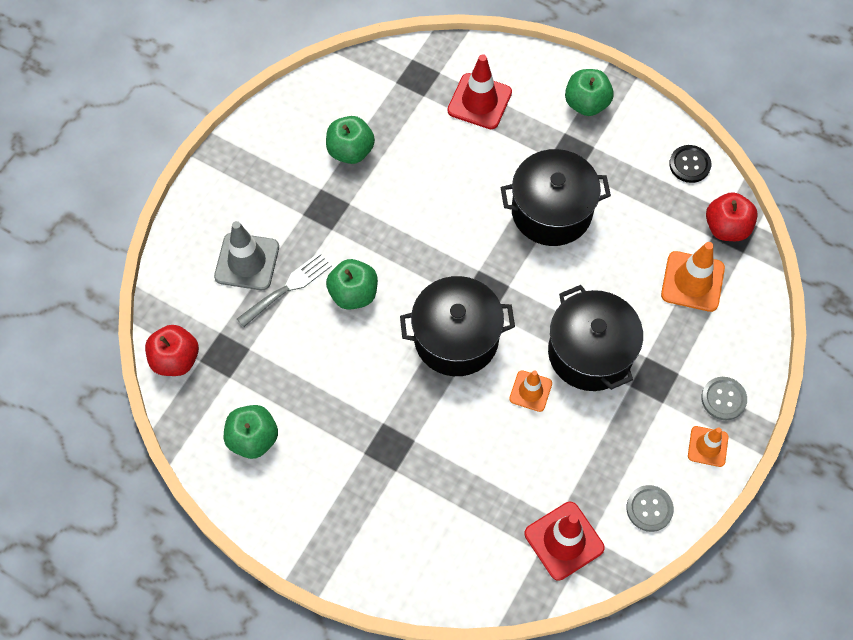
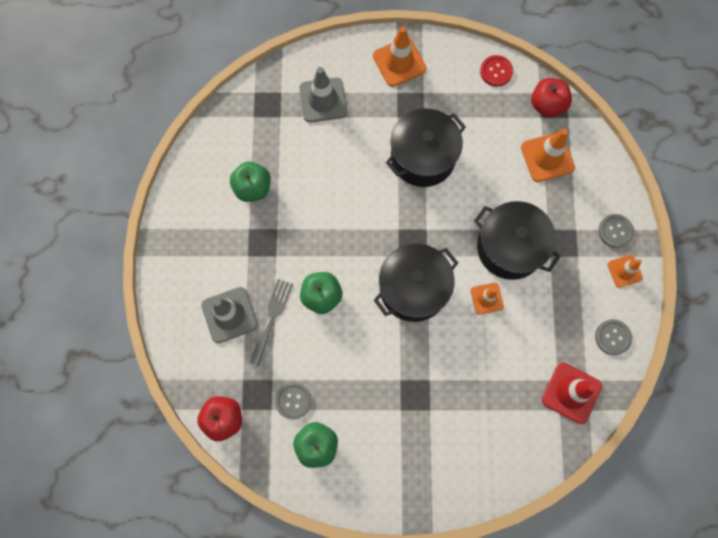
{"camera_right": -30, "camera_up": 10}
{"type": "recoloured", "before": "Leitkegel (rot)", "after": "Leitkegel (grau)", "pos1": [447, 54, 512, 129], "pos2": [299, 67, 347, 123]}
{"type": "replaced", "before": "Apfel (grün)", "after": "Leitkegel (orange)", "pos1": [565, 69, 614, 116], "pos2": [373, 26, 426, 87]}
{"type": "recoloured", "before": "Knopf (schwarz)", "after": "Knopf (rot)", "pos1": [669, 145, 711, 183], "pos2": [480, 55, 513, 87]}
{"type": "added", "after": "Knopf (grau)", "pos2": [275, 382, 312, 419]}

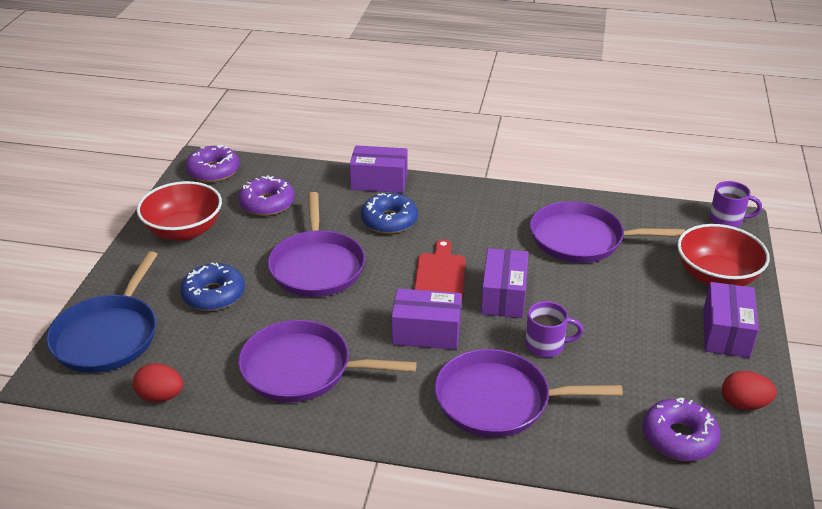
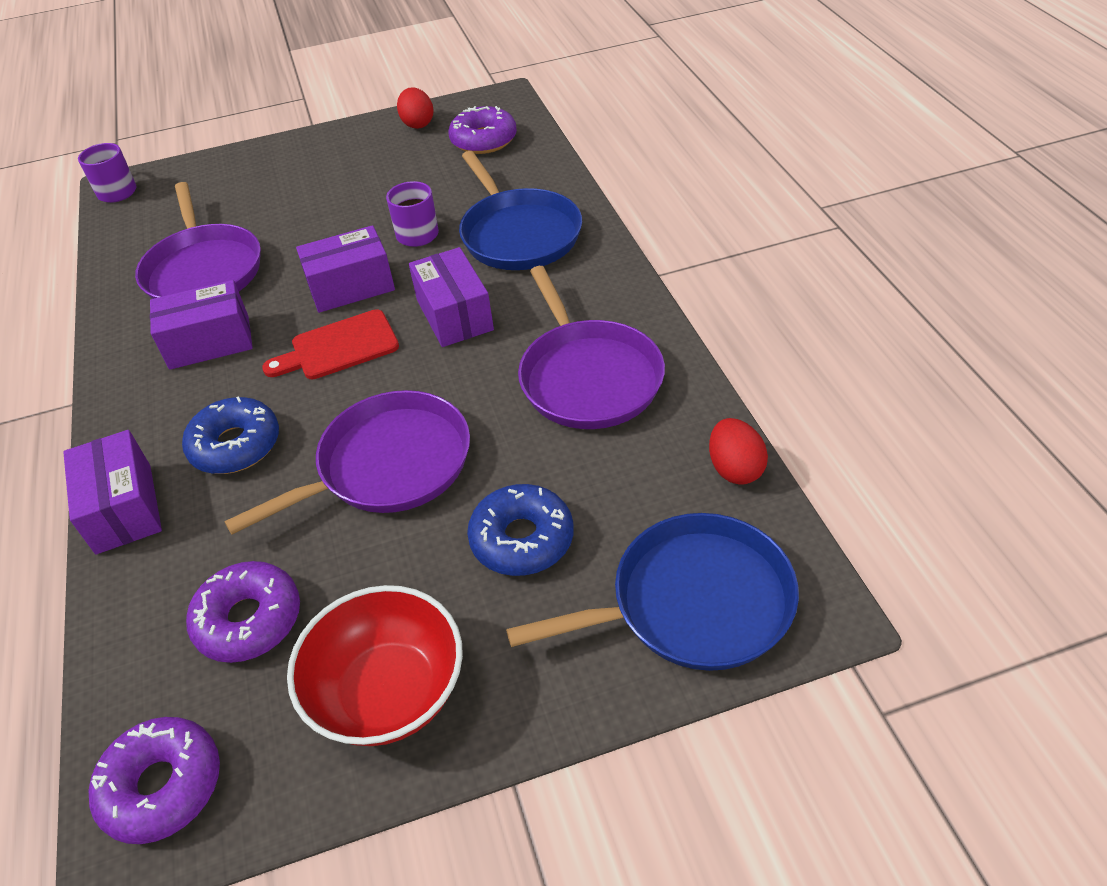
{"camera_right": -115, "camera_up": 10}
{"type": "recoloured", "before": "Pfanne (lila)", "after": "Pfanne (blau)", "pos1": [435, 349, 623, 437], "pos2": [459, 151, 582, 270]}
{"type": "removed", "before": "Schüssel (rot)", "pos1": [677, 224, 770, 286]}
{"type": "moved", "before": "Schachtel (lila)", "pos1": [703, 282, 759, 358], "pos2": [150, 280, 253, 370]}

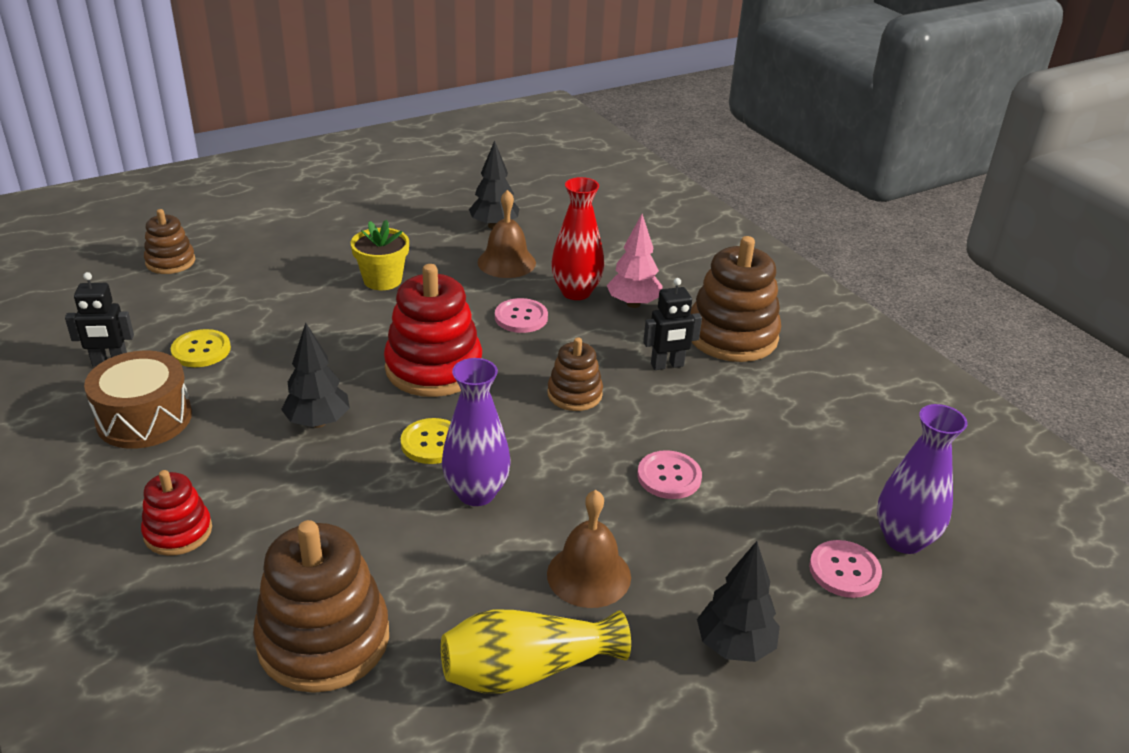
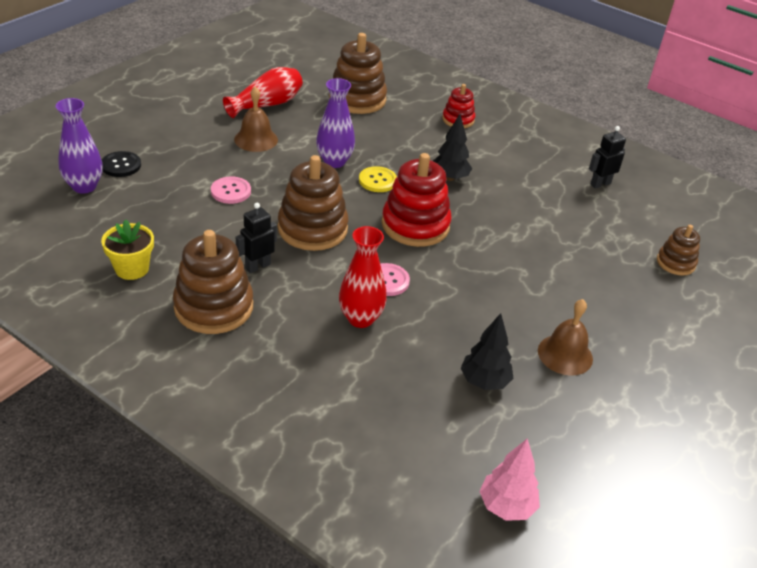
{"camera_right": 155, "camera_up": 5}
{"type": "removed", "before": "Trommel (braun)", "pos1": [84, 351, 192, 449]}
{"type": "removed", "before": "Knopf (gelb)", "pos1": [171, 329, 231, 367]}
{"type": "moved", "before": "Blumentopf (gelb)", "pos1": [351, 220, 409, 290], "pos2": [101, 219, 154, 280]}
{"type": "recoloured", "before": "Vase (gelb)", "after": "Vase (rot)", "pos1": [441, 609, 631, 694], "pos2": [223, 67, 303, 118]}
{"type": "moved", "before": "Glocke (braun)", "pos1": [478, 190, 536, 278], "pos2": [538, 299, 593, 376]}
{"type": "resized", "before": "Stapelspielzeug (braun)", "pos1": [547, 337, 603, 411], "pos2": [278, 155, 348, 251], "scale": 1.8}
{"type": "moved", "before": "Baum (rosa)", "pos1": [607, 214, 663, 308], "pos2": [479, 438, 540, 521]}
{"type": "removed", "before": "Baum (schwarz)", "pos1": [697, 541, 780, 662]}
{"type": "recoloured", "before": "Knopf (rosa)", "after": "Knopf (schwarz)", "pos1": [809, 540, 882, 598], "pos2": [102, 151, 141, 177]}

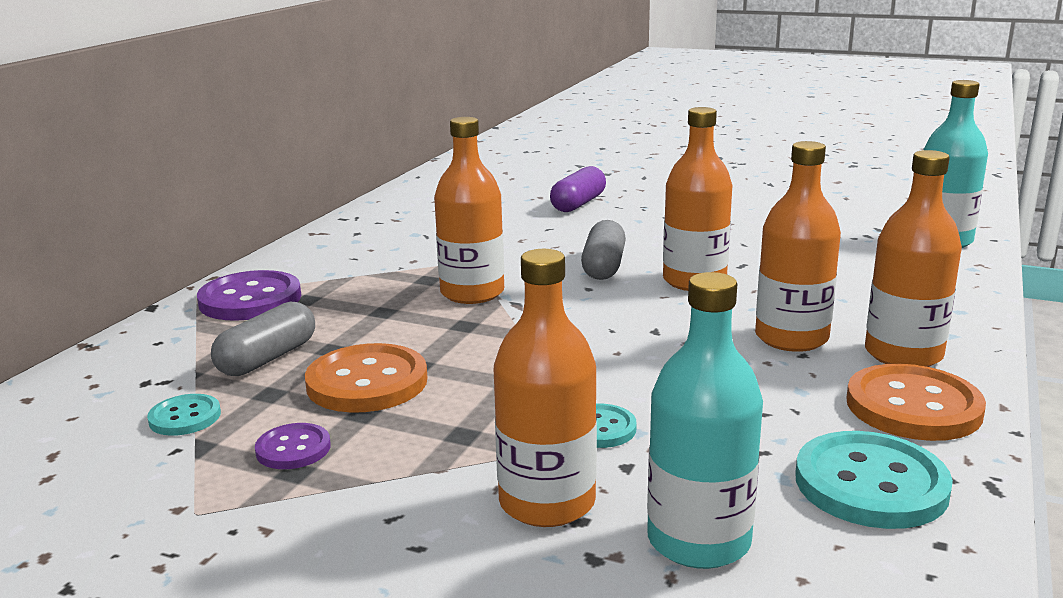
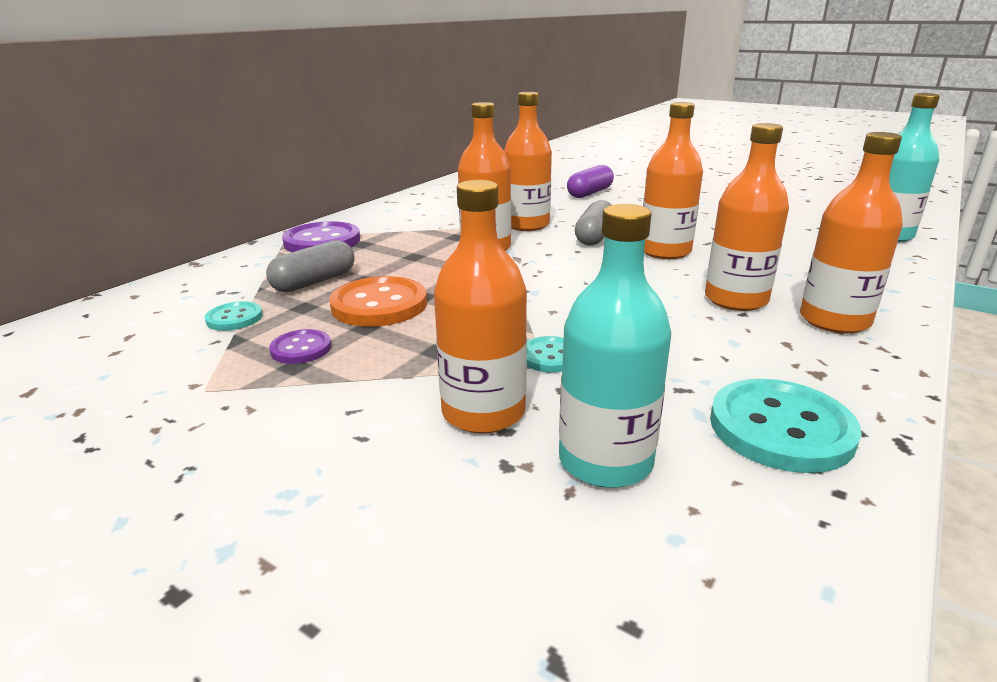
{"camera_right": 10, "camera_up": 5}
{"type": "removed", "before": "Knopf (orange)", "pos1": [846, 364, 986, 441]}
{"type": "added", "after": "Flasche (orange)", "pos2": [504, 92, 552, 231]}

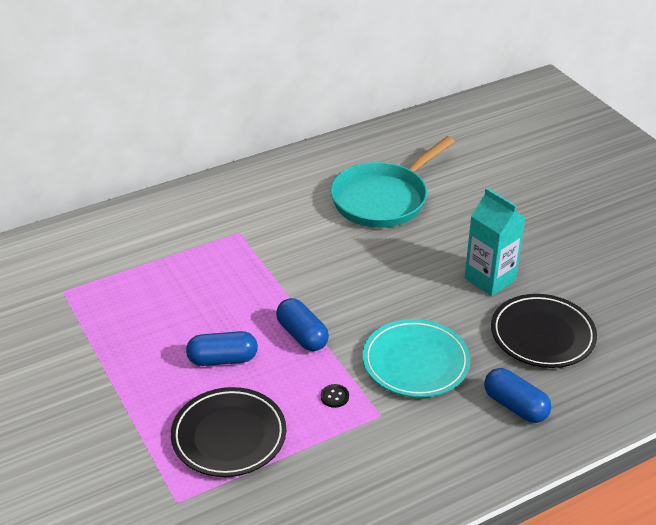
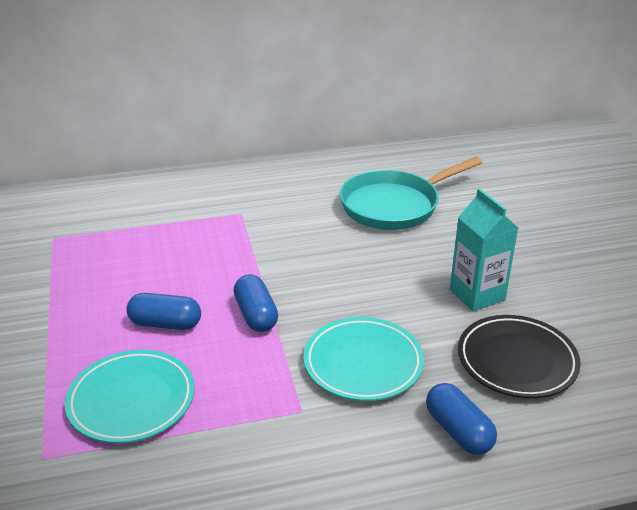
{"camera_right": 15, "camera_up": -5}
{"type": "recoloured", "before": "Teller (schwarz)", "after": "Teller (türkis)", "pos1": [171, 387, 286, 477], "pos2": [65, 350, 194, 443]}
{"type": "removed", "before": "Knopf (schwarz)", "pos1": [321, 384, 349, 408]}

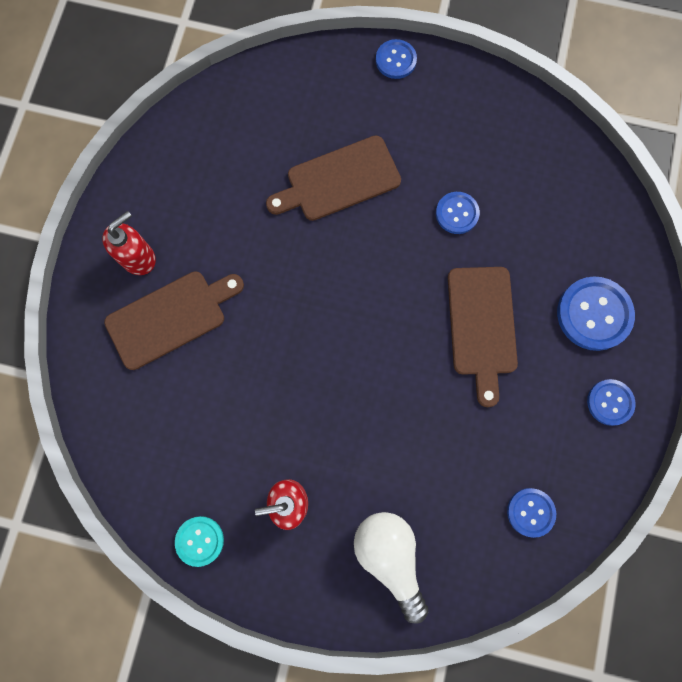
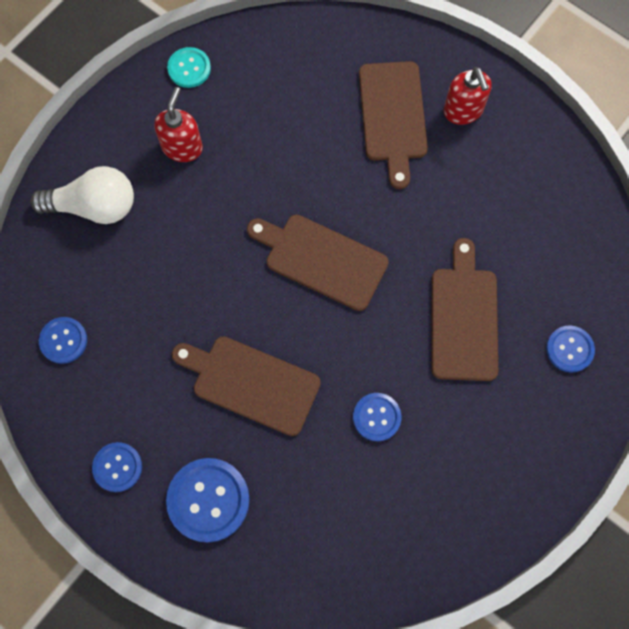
{"camera_right": 115, "camera_up": -5}
{"type": "moved", "before": "Knopf (blau)", "pos1": [376, 39, 417, 79], "pos2": [546, 325, 595, 373]}
{"type": "added", "after": "Schneidebrett (braun)", "pos2": [247, 215, 389, 311]}

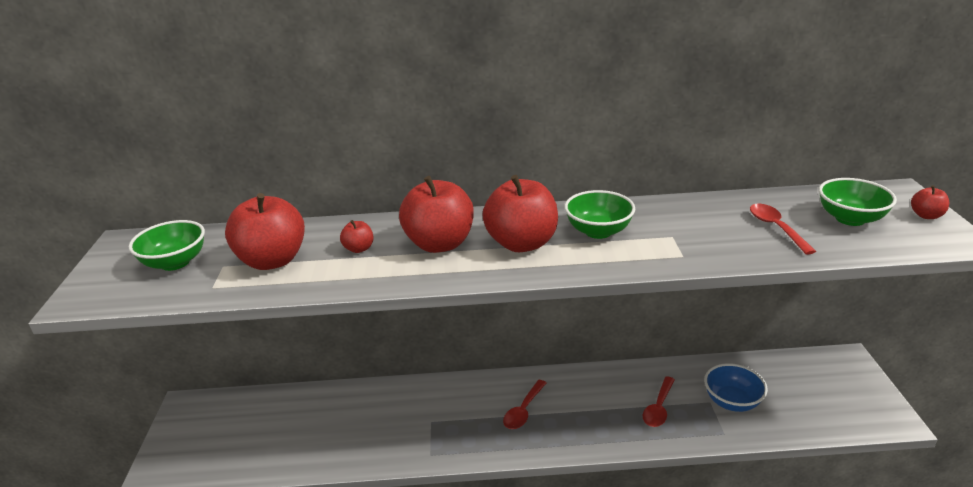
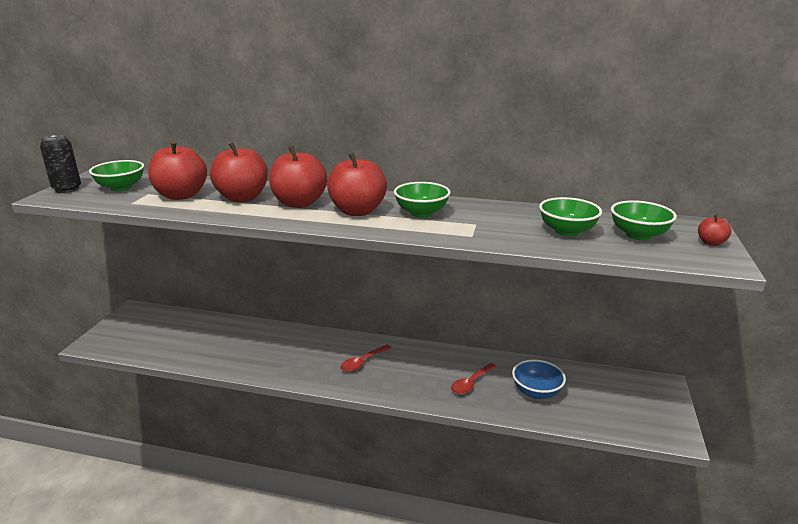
{"camera_right": 15, "camera_up": -5}
{"type": "resized", "before": "Apfel (rot)", "pos1": [340, 220, 374, 253], "pos2": [210, 142, 268, 202], "scale": 2.24}
{"type": "replaced", "before": "Löffel (rot)", "after": "Schüssel (grün)", "pos1": [750, 204, 816, 255], "pos2": [539, 197, 602, 236]}
{"type": "added", "after": "Dose (schwarz)", "pos2": [40, 135, 81, 193]}

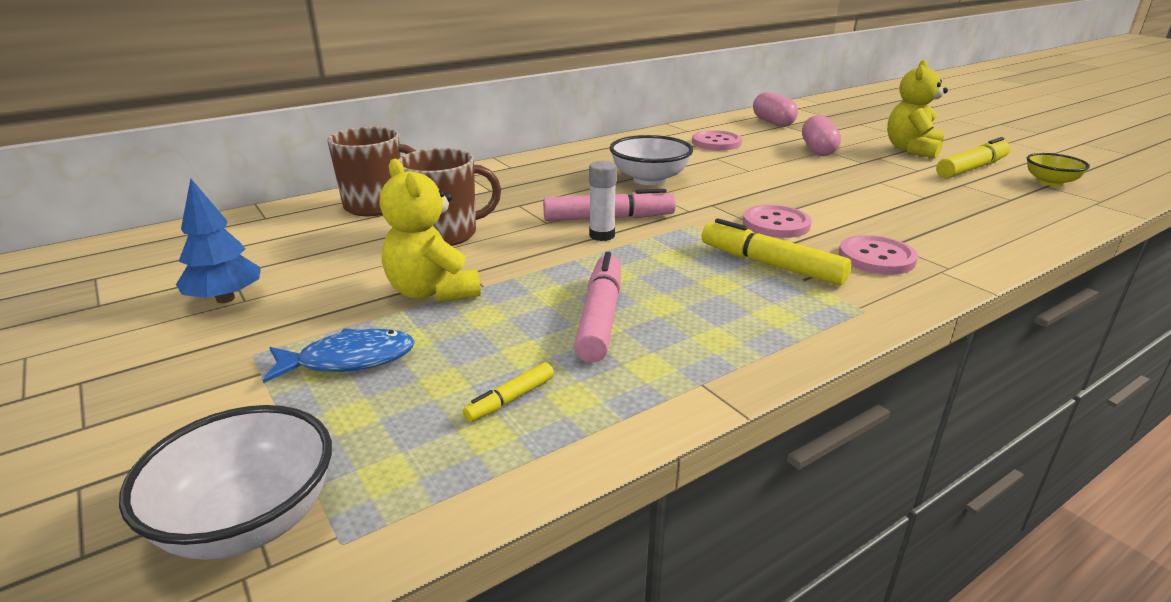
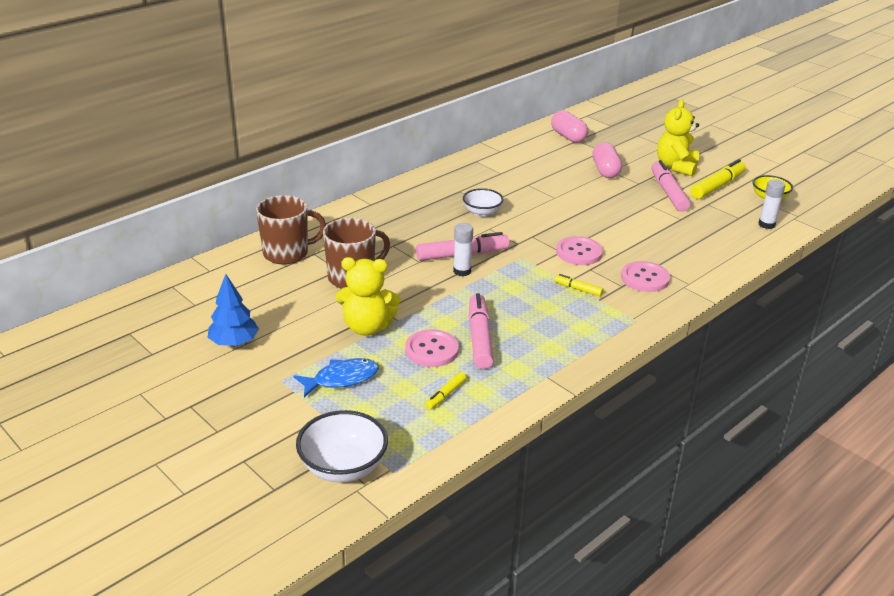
{"camera_right": -10, "camera_up": 5}
{"type": "turned", "before": "Teddybär (gelb)", "pos1": [380, 159, 481, 303], "pos2": [336, 257, 400, 336], "turn": -45}
{"type": "resized", "before": "Schüssel (weiß)", "pos1": [610, 135, 693, 185], "pos2": [463, 188, 504, 217], "scale": 0.65}
{"type": "moved", "before": "Knopf (rosa)", "pos1": [692, 130, 742, 150], "pos2": [405, 330, 459, 367]}
{"type": "resized", "before": "Filzstift (gelb)", "pos1": [702, 219, 851, 286], "pos2": [555, 274, 603, 297], "scale": 0.51}
{"type": "added", "after": "Filzstift (rosa)", "pos2": [651, 160, 690, 212]}
{"type": "added", "after": "Klebestift (weiß)", "pos2": [759, 179, 785, 229]}

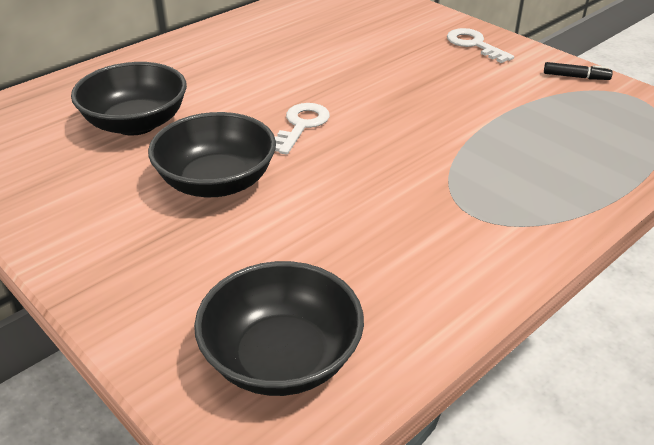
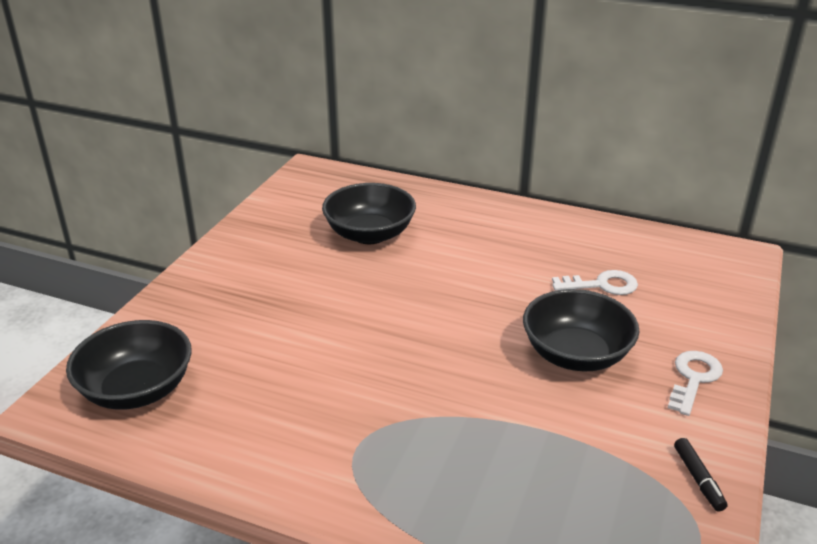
{"camera_right": 65, "camera_up": -5}
{"type": "moved", "before": "Schüssel (schwarz)", "pos1": [148, 112, 276, 197], "pos2": [523, 289, 640, 372]}
{"type": "moved", "before": "Schlüssel (weiß)", "pos1": [275, 103, 330, 155], "pos2": [552, 270, 638, 295]}

